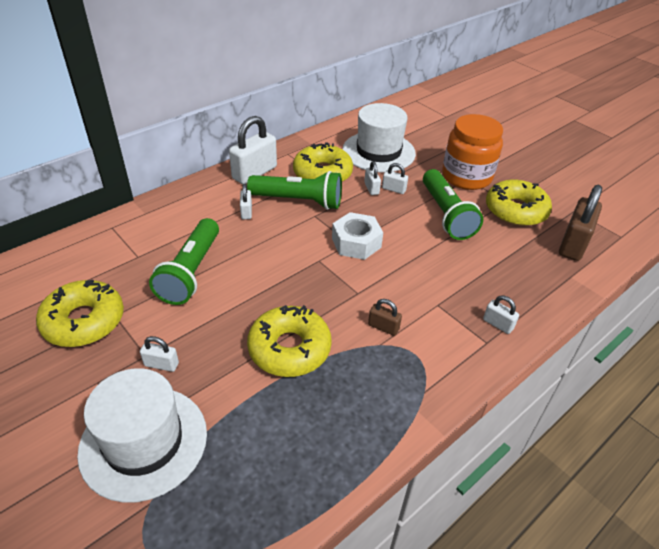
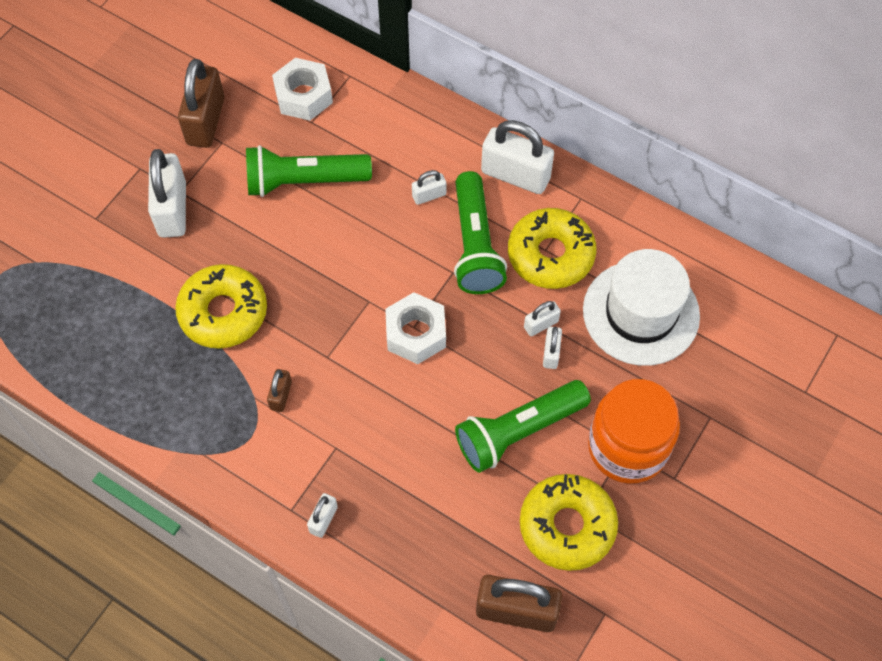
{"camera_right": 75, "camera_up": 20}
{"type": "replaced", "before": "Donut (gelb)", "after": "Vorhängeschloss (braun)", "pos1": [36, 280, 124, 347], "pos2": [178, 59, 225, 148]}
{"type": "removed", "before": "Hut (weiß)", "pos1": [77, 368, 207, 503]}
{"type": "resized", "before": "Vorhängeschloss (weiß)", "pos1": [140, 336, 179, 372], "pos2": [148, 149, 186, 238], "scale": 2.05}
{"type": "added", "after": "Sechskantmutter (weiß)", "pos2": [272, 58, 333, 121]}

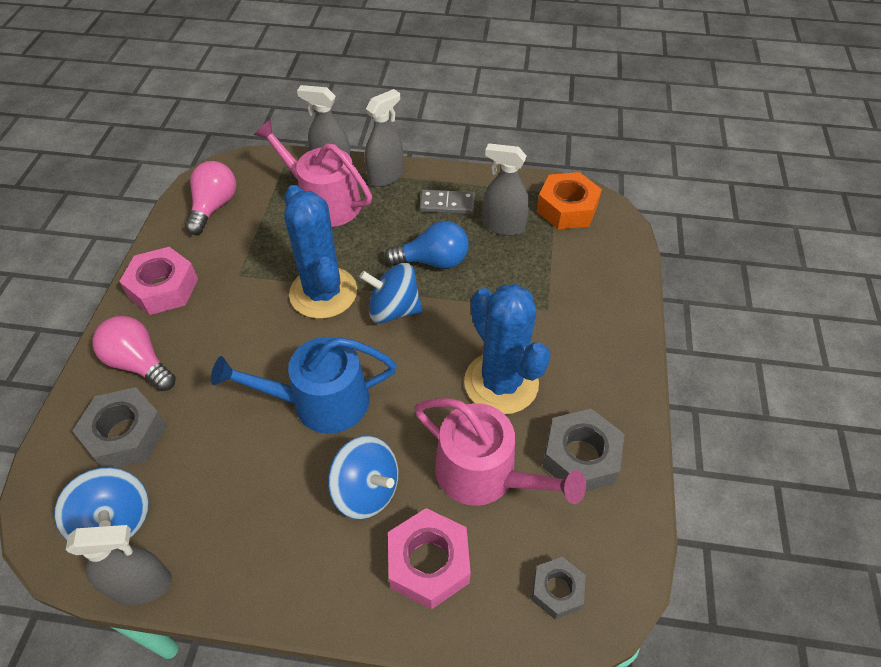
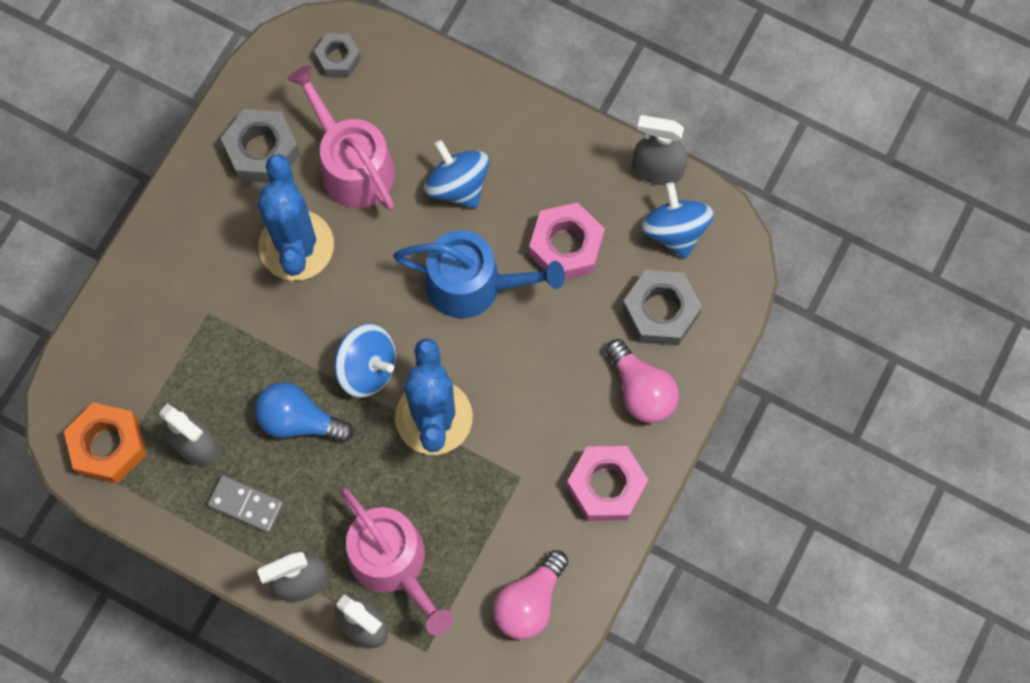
{"camera_right": -160, "camera_up": 20}
{"type": "moved", "before": "Sechskantmutter (rosa)", "pos1": [388, 508, 471, 610], "pos2": [529, 202, 605, 279]}

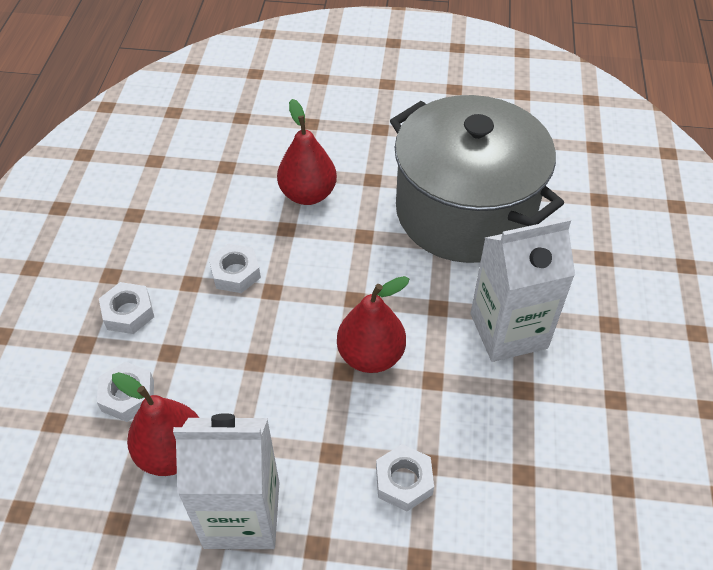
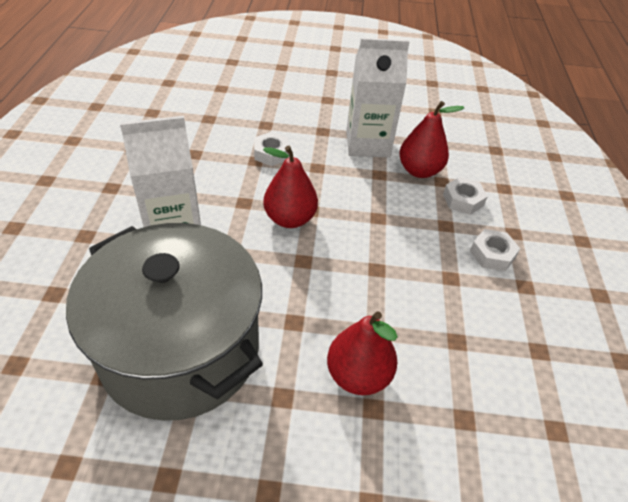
{"camera_right": 175, "camera_up": -5}
{"type": "removed", "before": "Sechskantmutter (weiß)", "pos1": [209, 243, 261, 293]}

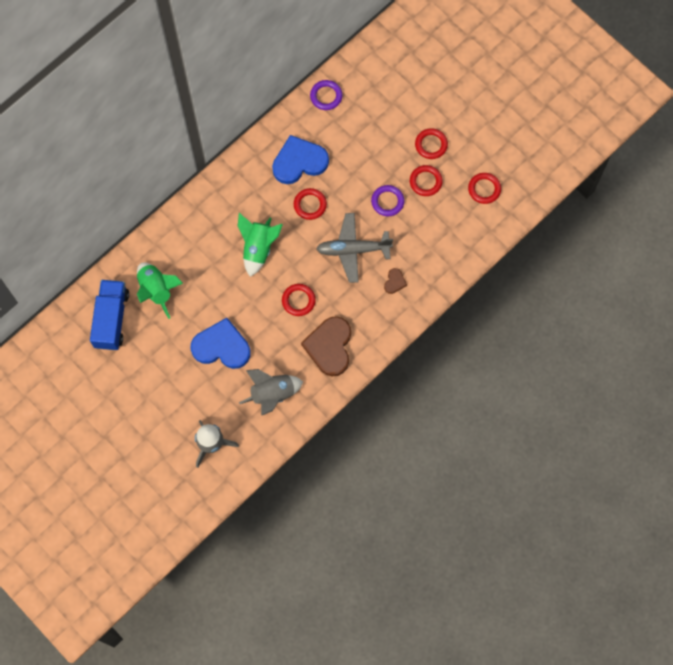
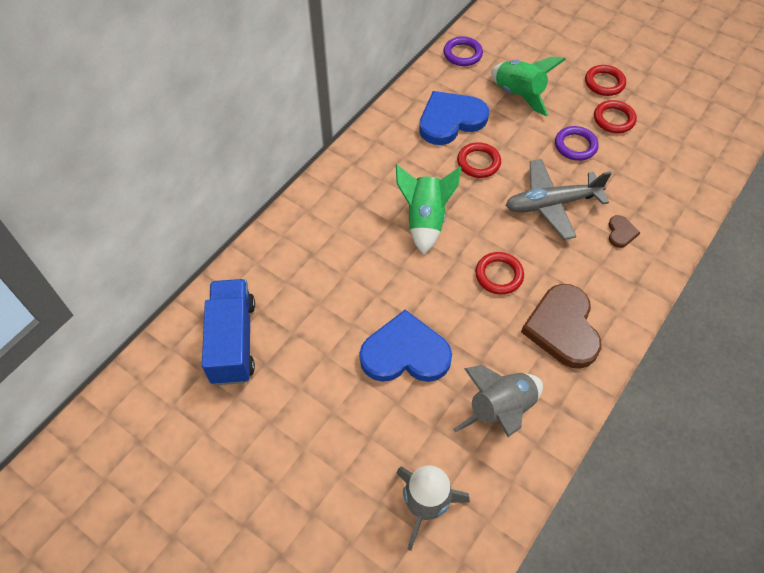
{"camera_right": -10, "camera_up": -15}
{"type": "moved", "before": "Rakete (grün)", "pos1": [137, 262, 183, 319], "pos2": [491, 57, 566, 116]}
{"type": "removed", "before": "Ring (rot)", "pos1": [468, 173, 501, 204]}

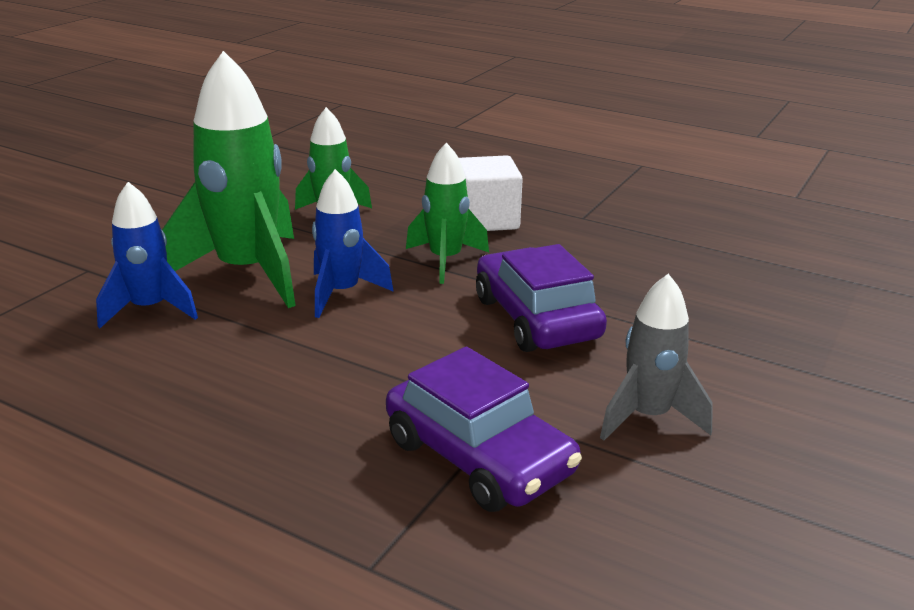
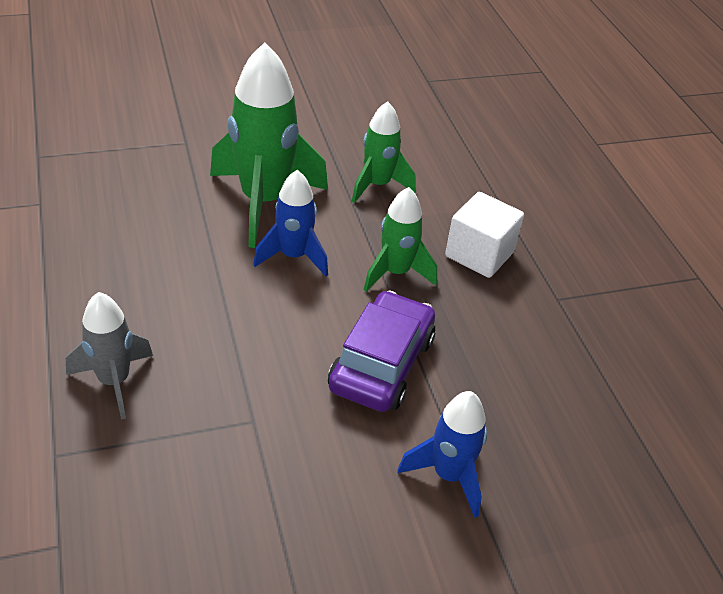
{"camera_right": 40, "camera_up": 15}
{"type": "moved", "before": "Rakete (blau)", "pos1": [96, 182, 198, 328], "pos2": [397, 391, 487, 518]}
{"type": "removed", "before": "Auto (lila)", "pos1": [386, 347, 582, 512]}
{"type": "moved", "before": "Rakete (grau)", "pos1": [600, 274, 713, 441], "pos2": [66, 292, 153, 420]}

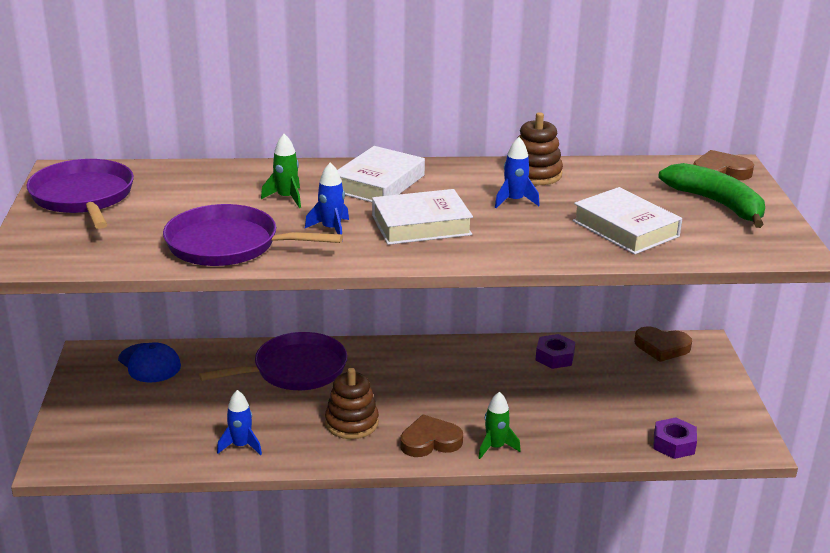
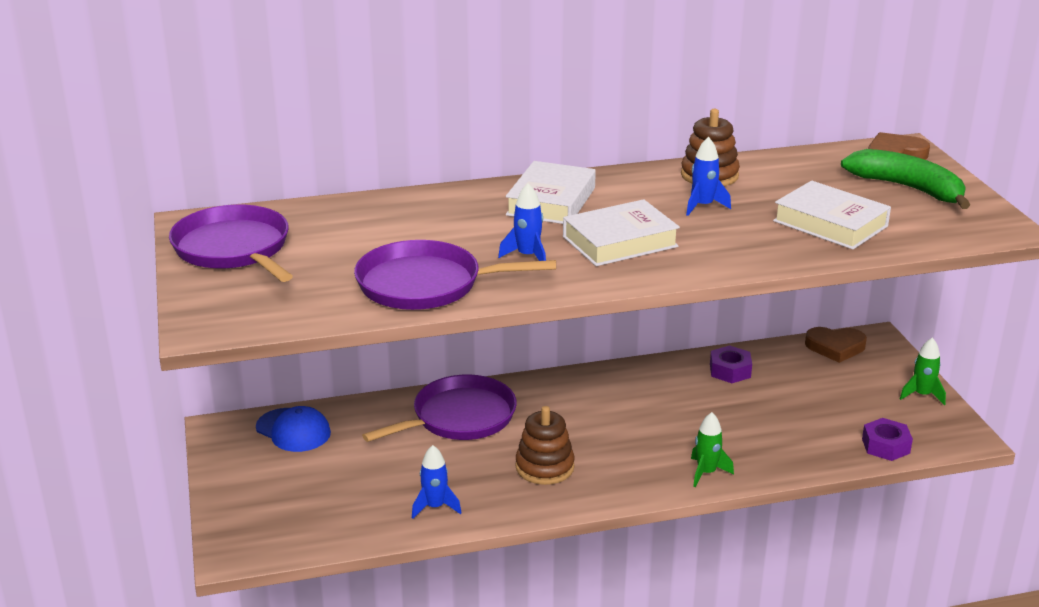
{"camera_right": -10, "camera_up": 0}
{"type": "moved", "before": "Rakete (grün)", "pos1": [261, 134, 301, 208], "pos2": [900, 337, 946, 405]}
{"type": "removed", "before": "Herz (braun)", "pos1": [400, 415, 463, 457]}

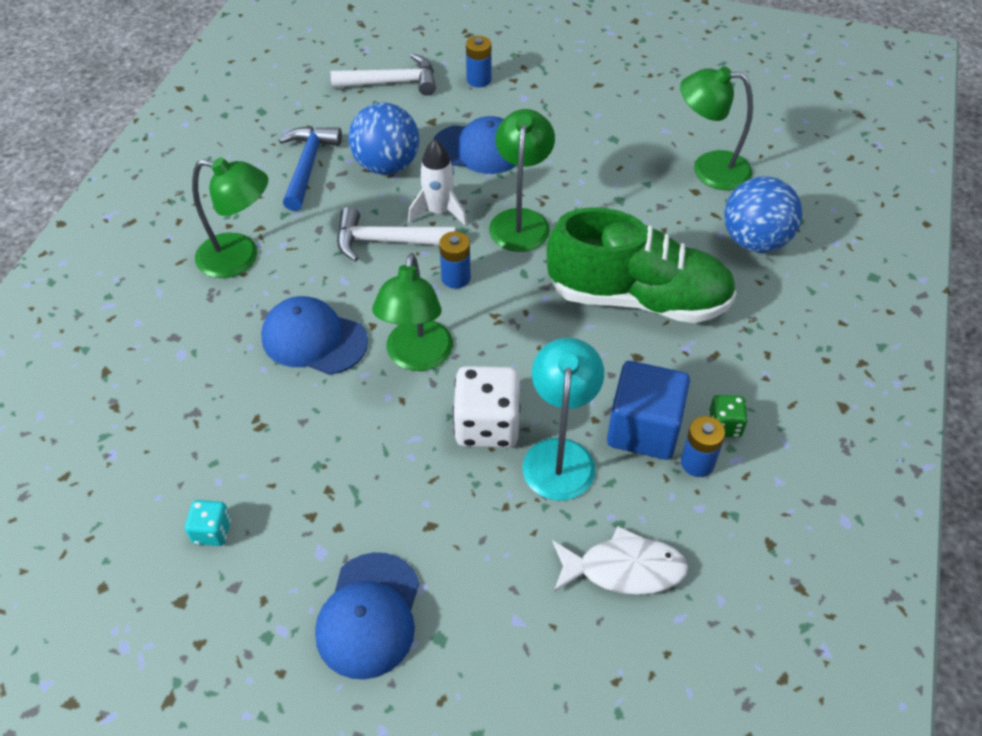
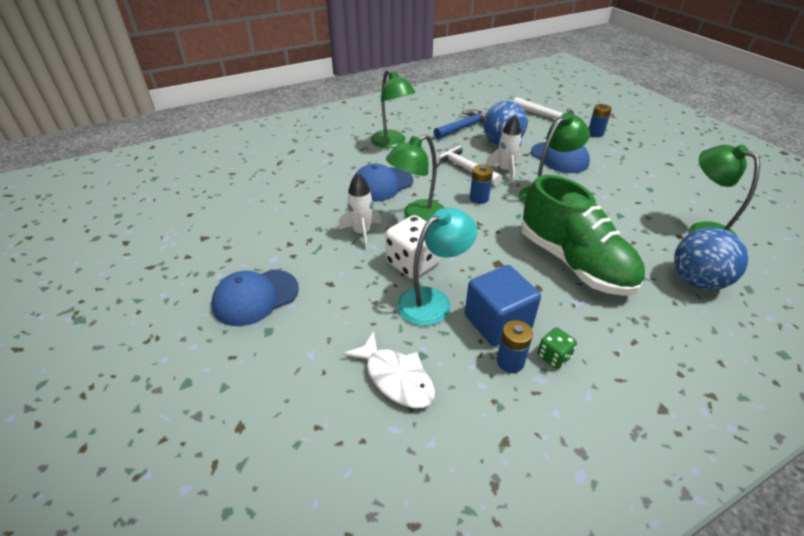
{"camera_right": 45, "camera_up": -10}
{"type": "removed", "before": "Spielwürfel (türkis)", "pos1": [185, 500, 231, 546]}
{"type": "turned", "before": "Kappe (blau)", "pos1": [261, 296, 368, 375], "pos2": [354, 163, 413, 201], "turn": -105}
{"type": "added", "after": "Rakete (weiß)", "pos2": [339, 173, 381, 249]}

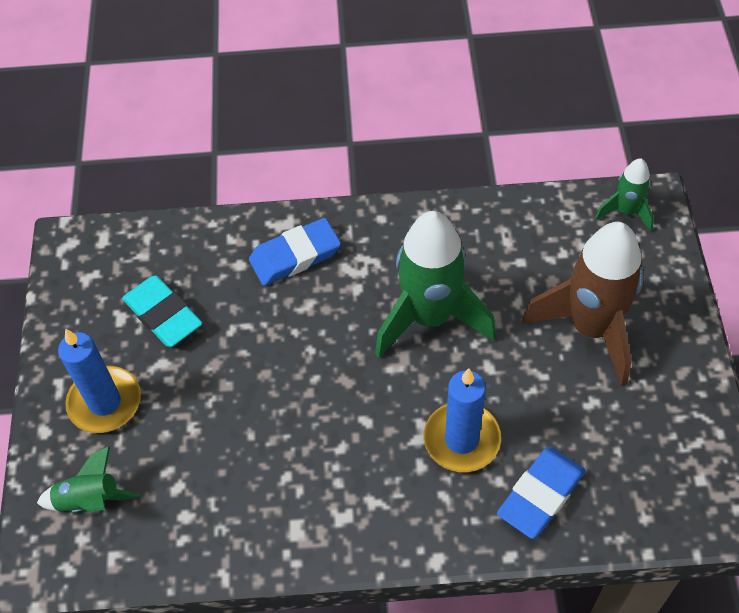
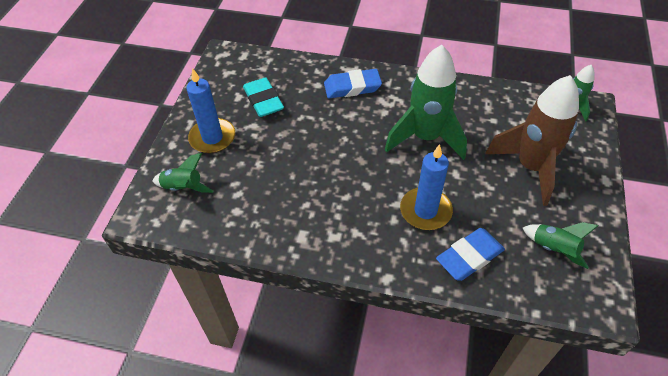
{"camera_right": 15, "camera_up": -5}
{"type": "added", "after": "Rakete (grün)", "pos2": [523, 222, 598, 269]}

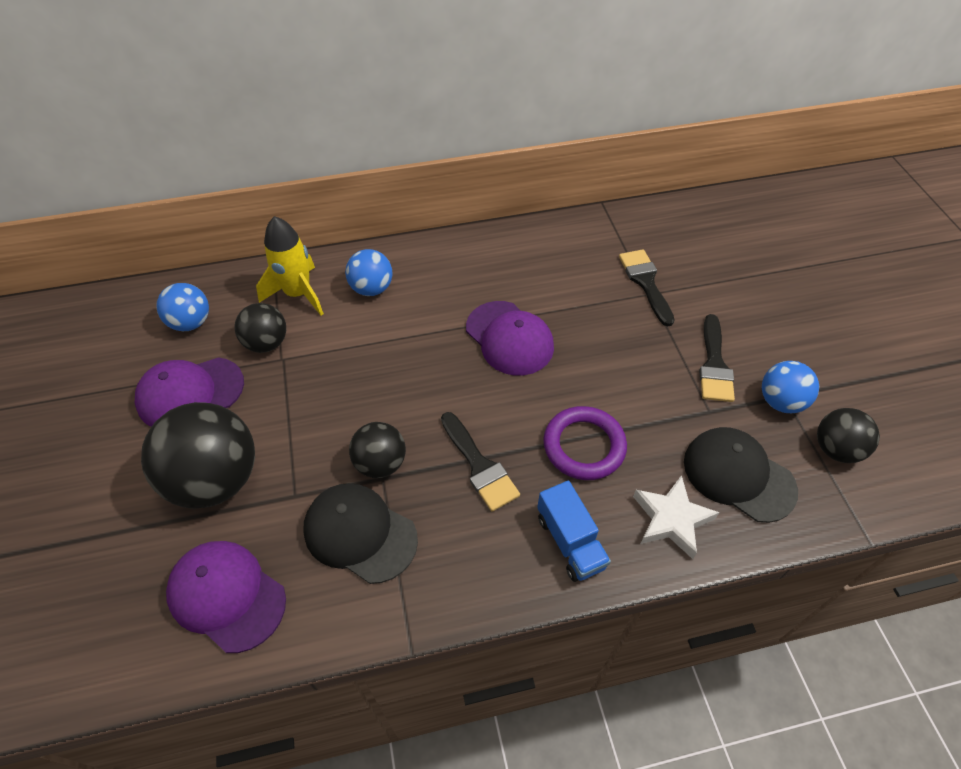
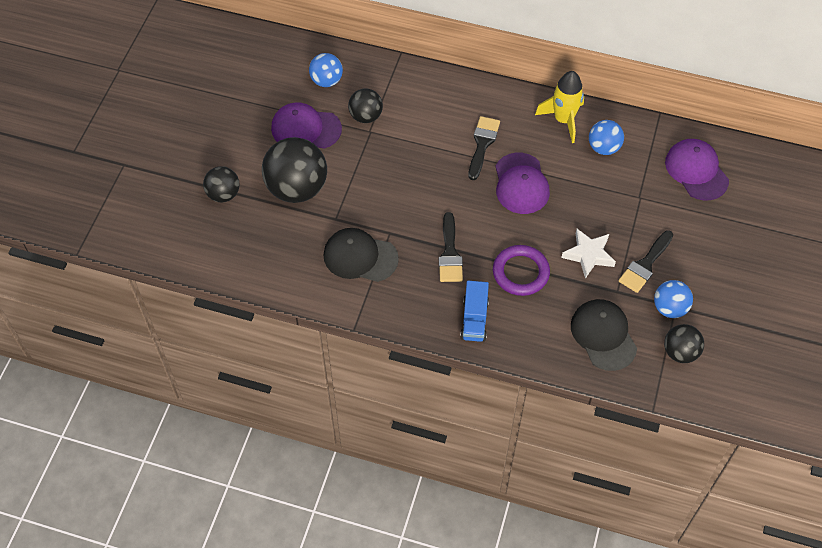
{"camera_right": 30, "camera_up": 5}
{"type": "moved", "before": "Kappe (lila)", "pos1": [166, 541, 286, 653], "pos2": [665, 139, 729, 200]}
{"type": "moved", "before": "Rakete (gelb)", "pos1": [256, 216, 324, 315], "pos2": [535, 71, 584, 143]}
{"type": "turned", "before": "Kappe (schwarz)", "pos1": [303, 483, 418, 584], "pos2": [324, 228, 399, 282], "turn": -45}
{"type": "moved", "before": "Ball (blau)", "pos1": [345, 249, 393, 296], "pos2": [589, 120, 624, 155]}
{"type": "moved", "before": "Ball (schwarz)", "pos1": [349, 422, 406, 478], "pos2": [203, 166, 240, 202]}
{"type": "moved", "before": "Pinsel (schwarz)", "pos1": [619, 250, 675, 326], "pos2": [468, 116, 500, 180]}
{"type": "moved", "before": "Stern (weiß)", "pos1": [633, 475, 720, 559], "pos2": [561, 229, 616, 279]}

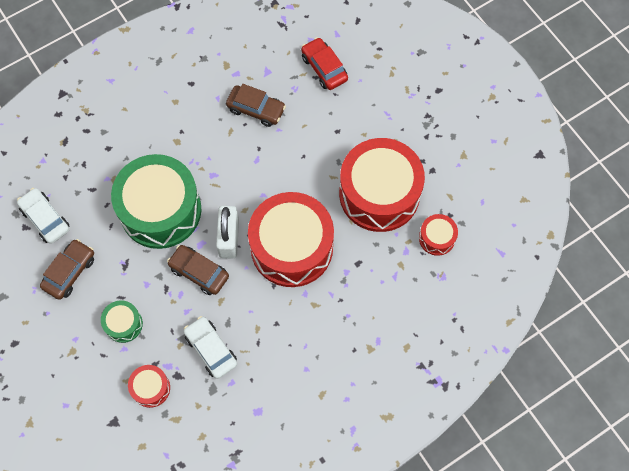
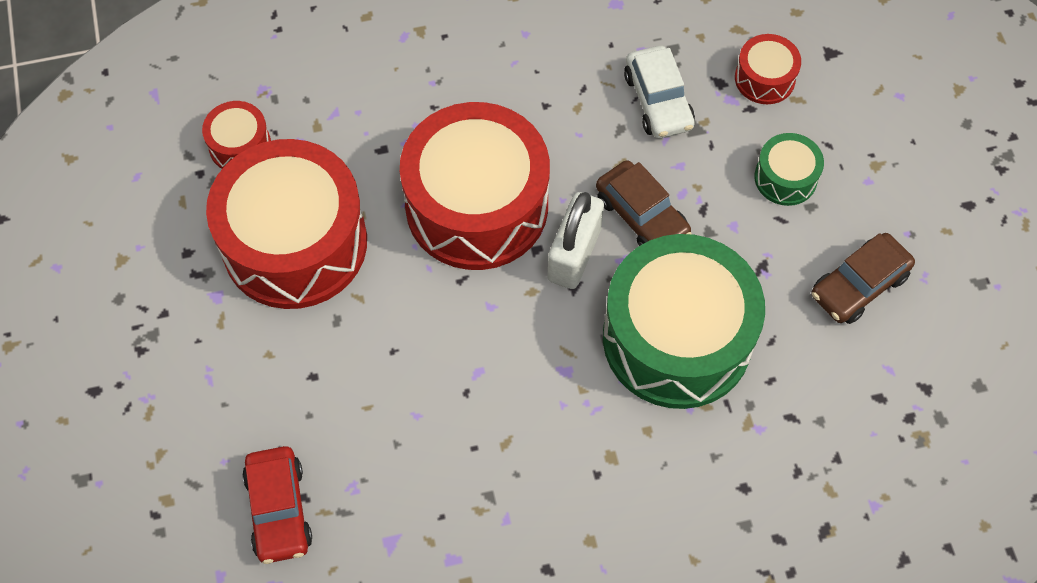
{"camera_right": -160, "camera_up": -5}
{"type": "removed", "before": "Auto (weiß)", "pos1": [17, 188, 69, 244]}
{"type": "removed", "before": "Auto (braun)", "pos1": [226, 84, 286, 127]}

